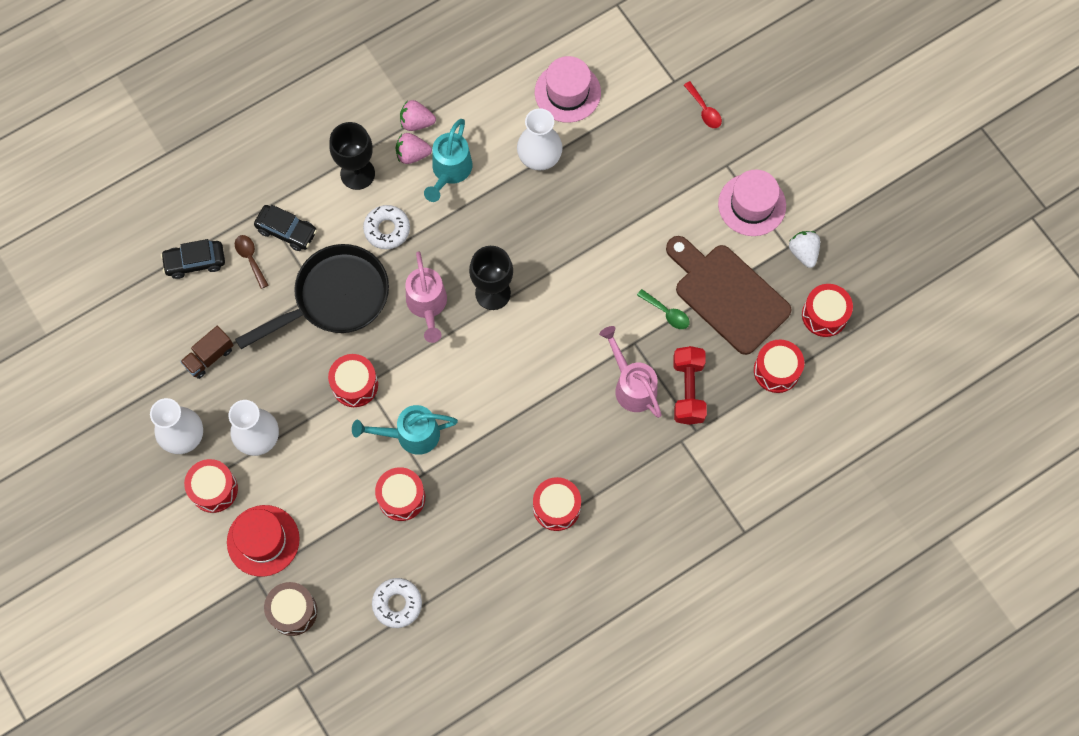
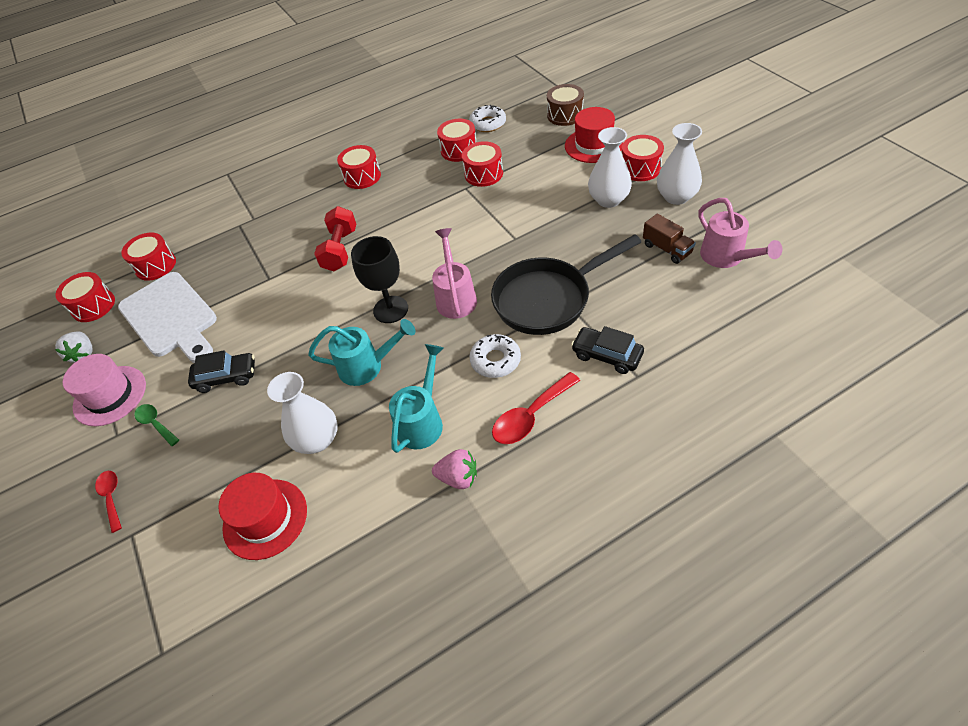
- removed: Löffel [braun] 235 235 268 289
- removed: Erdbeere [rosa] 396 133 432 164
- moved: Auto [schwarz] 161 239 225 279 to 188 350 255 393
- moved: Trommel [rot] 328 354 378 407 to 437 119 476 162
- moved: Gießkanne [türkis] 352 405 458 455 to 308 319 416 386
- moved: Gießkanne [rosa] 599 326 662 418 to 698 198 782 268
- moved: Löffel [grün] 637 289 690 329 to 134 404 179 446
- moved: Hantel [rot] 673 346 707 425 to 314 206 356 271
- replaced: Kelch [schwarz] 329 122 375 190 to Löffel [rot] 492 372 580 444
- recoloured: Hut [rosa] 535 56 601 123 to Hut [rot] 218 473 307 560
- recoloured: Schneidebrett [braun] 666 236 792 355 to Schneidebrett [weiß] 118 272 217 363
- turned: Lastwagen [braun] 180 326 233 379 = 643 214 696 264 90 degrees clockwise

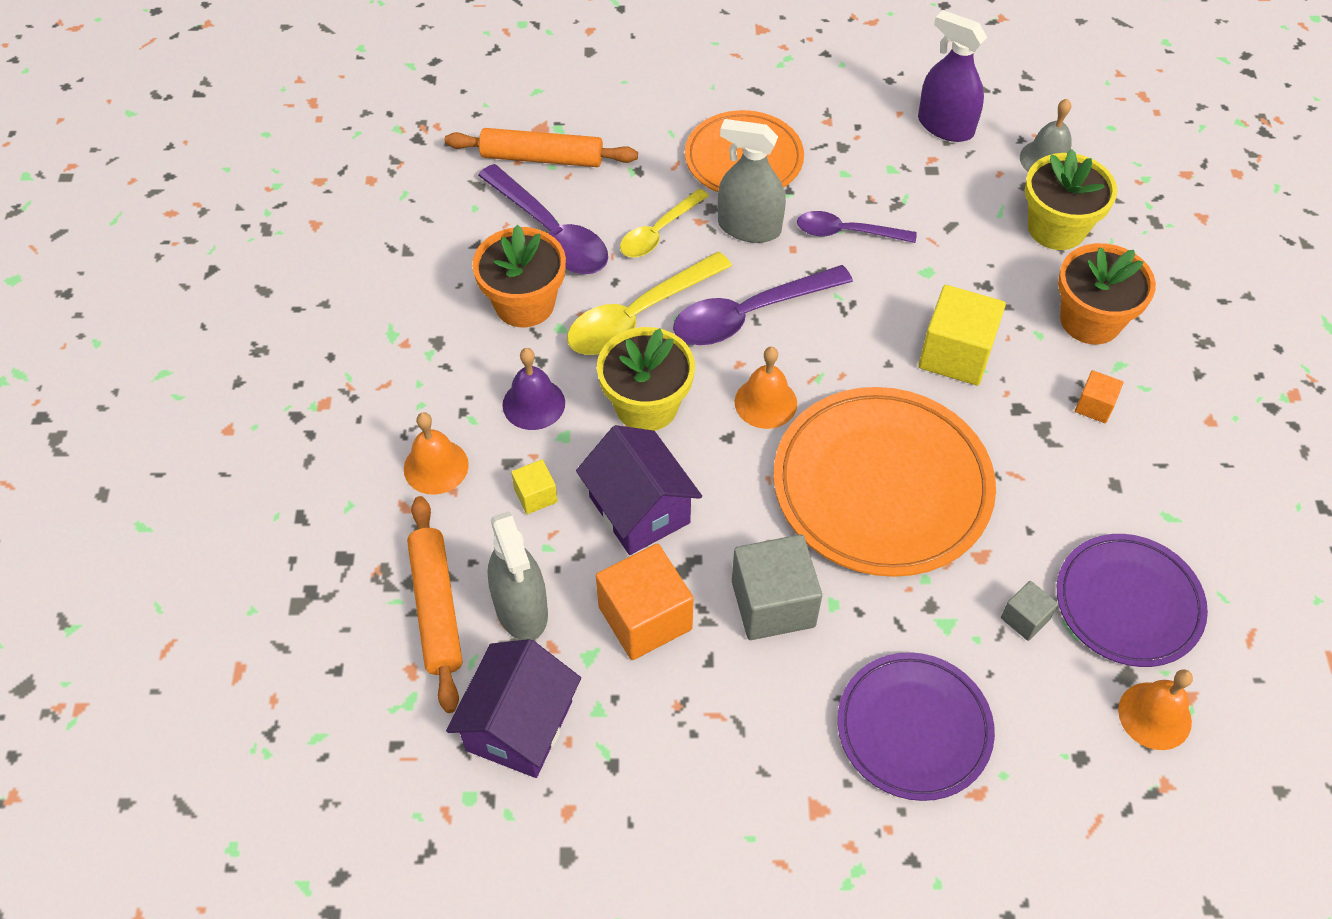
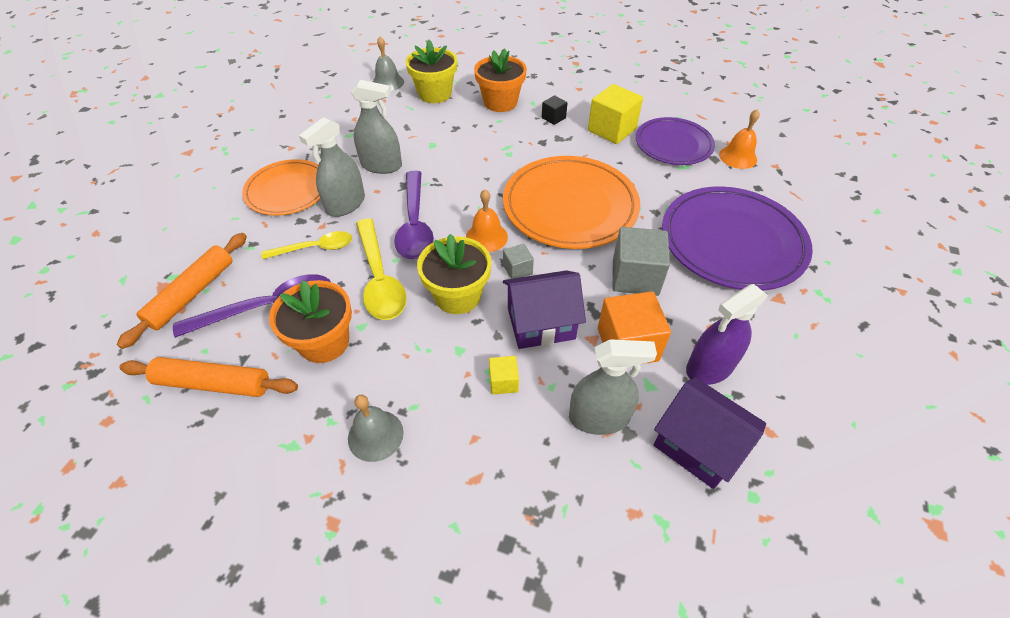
- removed: Glocke [orange] 404 412 469 495
- removed: Glocke [lila] 502 348 565 430
- added: Glocke [grau] 348 395 404 462
- moved: Nudelholz [orange] 407 496 462 713 to 119 357 298 397
- moved: Sprühflasche [lila] 918 10 987 142 to 686 284 768 385
- moved: Kubus [gelb] 918 285 1006 386 to 588 84 643 144
- moved: Kubus [grau] 1001 581 1058 641 to 503 244 534 279
- replaced: Löffel [lila] 797 211 917 243 to Sprühflasche [grau] 351 80 402 174
- recoloured: Kubus [orange] 1075 370 1123 423 to Kubus [schwarz] 542 95 567 125
- turned: Löffel [gelb] 620 189 709 257 = 261 231 352 259 75 degrees counterclockwise
- resized: Teller [lila] 837 652 995 801 = 662 186 813 291 x1.57

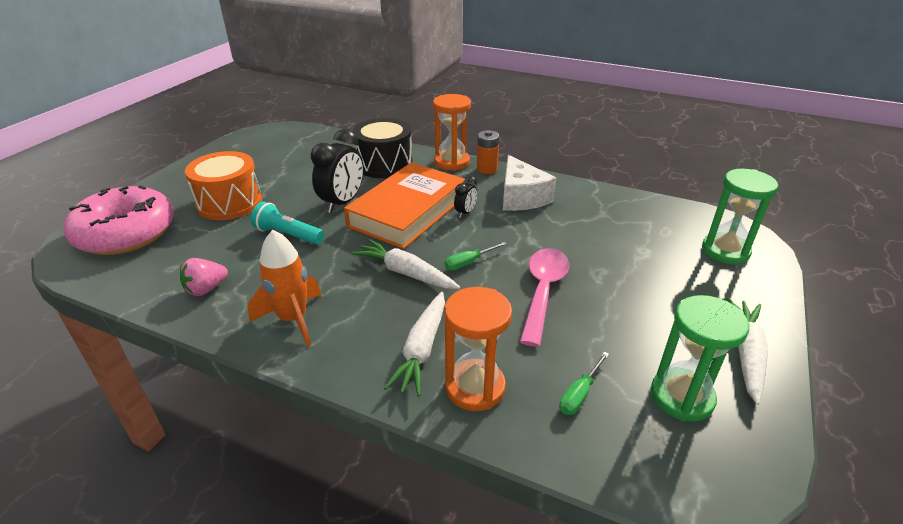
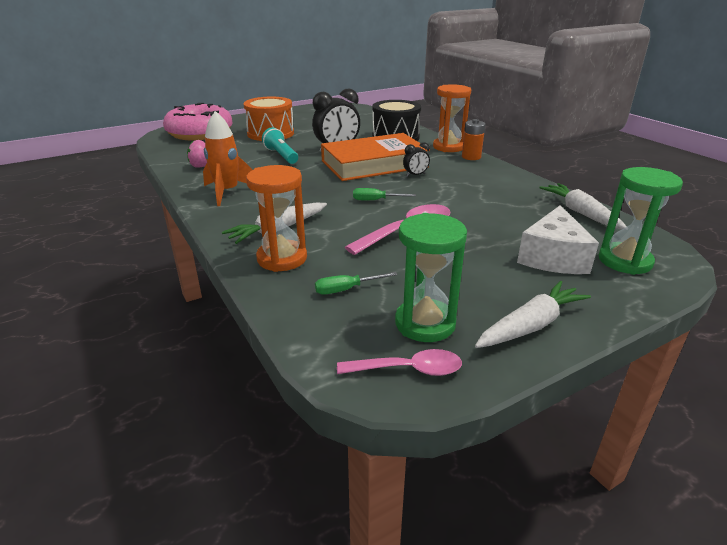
- added: Löffel [rosa] 337 349 462 376
- moved: Karotte [weiß] 352 239 460 289 to 539 183 627 229
- moved: Käse [weiß] 503 155 557 211 to 517 205 599 274

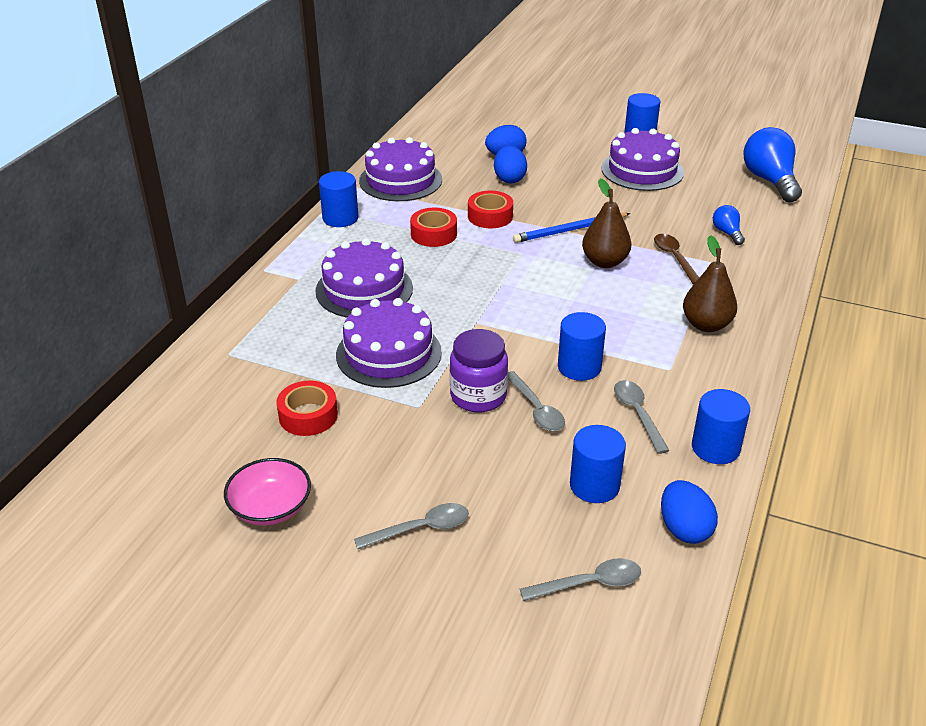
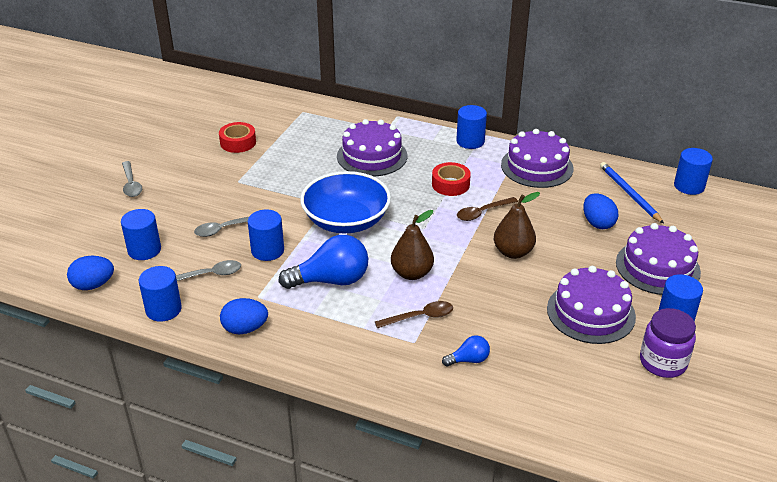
- removed: Schüssel [rosa] 224 458 311 526
- removed: Löffel [grau] 520 558 641 601
- added: Schüssel [blau] 300 171 391 234
- added: Vollzylinder [blau] 674 148 713 195
- moved: Kuchen [lila] 336 298 442 388 to 616 223 701 295
- moved: Einmachglas [lila] 450 329 508 412 to 640 308 696 378
- moved: Ei [blau] 494 146 527 184 to 220 298 268 334
- moved: Bleistift [blau] 513 213 630 243 to 600 162 664 224
- moved: Birne [braun] 683 235 737 332 to 494 192 540 259
- moved: Glühbirne [blau] 743 127 802 202 to 279 235 368 289
- replaced: Klebeband [rot] 468 191 513 228 to Löffel [braun] 457 197 518 221

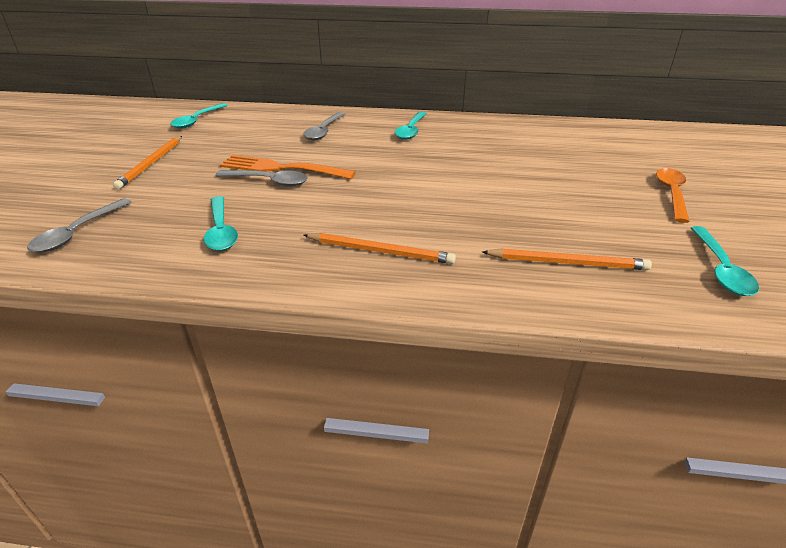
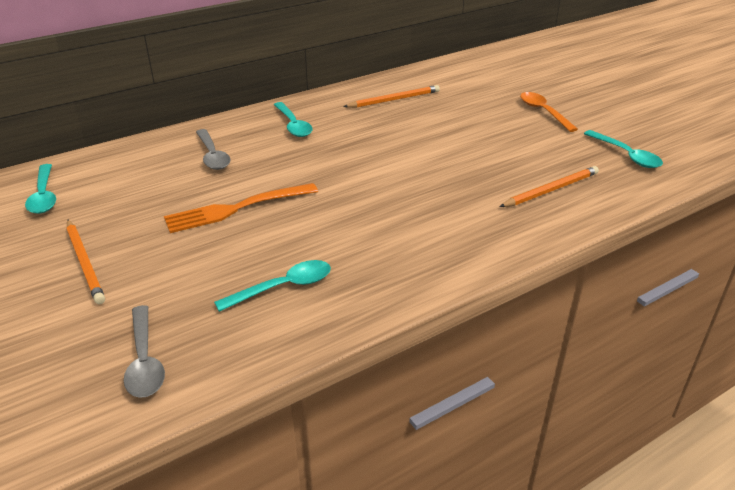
- removed: Löffel [grau] 215 170 308 187
- moved: Bleistift [orange] 303 233 456 264 to 344 85 440 108
- turned: Löffel [türkis] 204 196 238 251 = 214 260 331 312 60 degrees counterclockwise

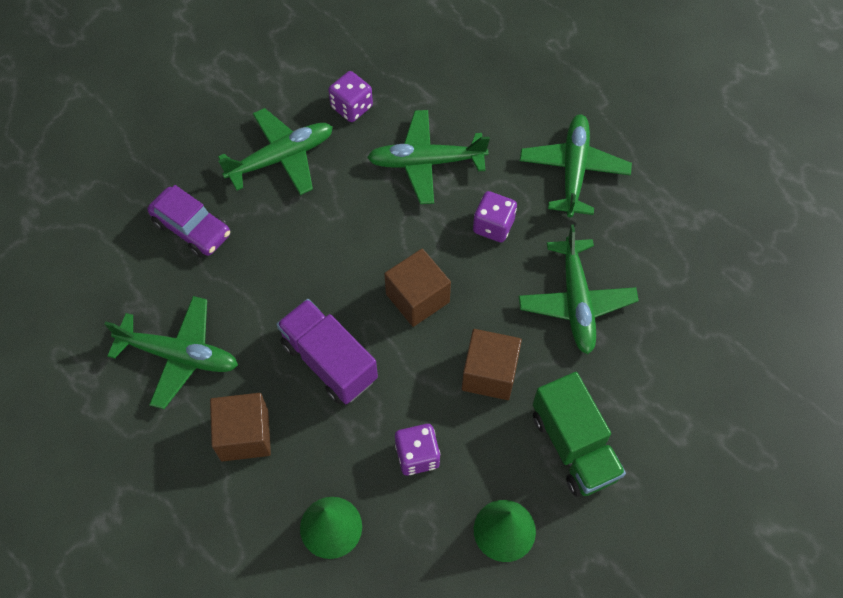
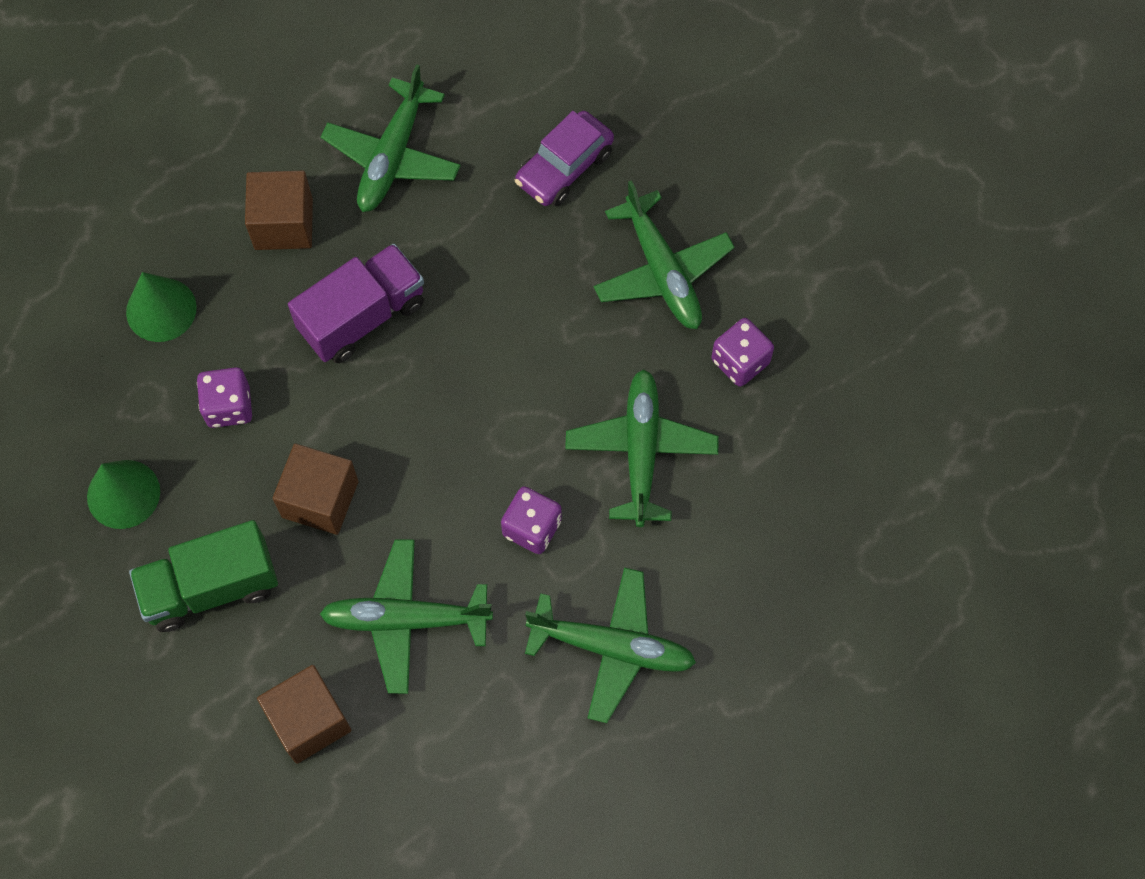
- moved: Kubus [braun] 384 248 451 327 to 257 665 351 764

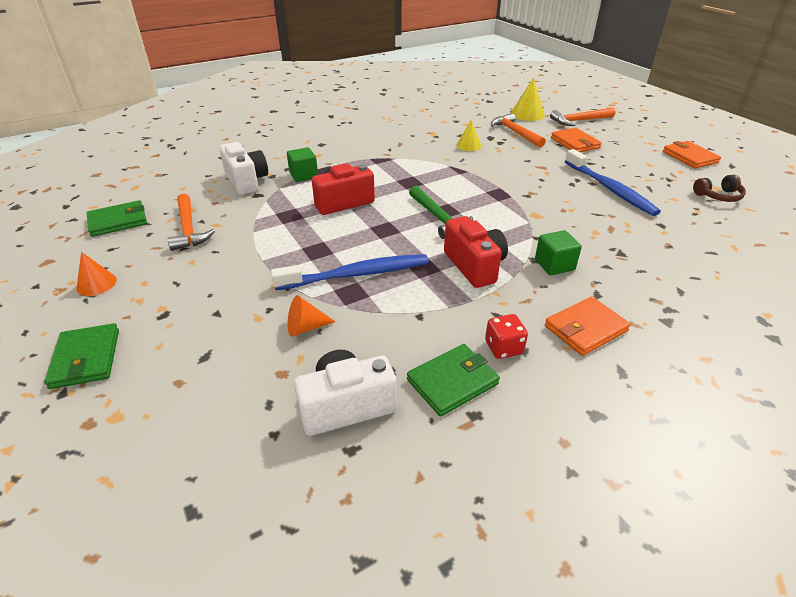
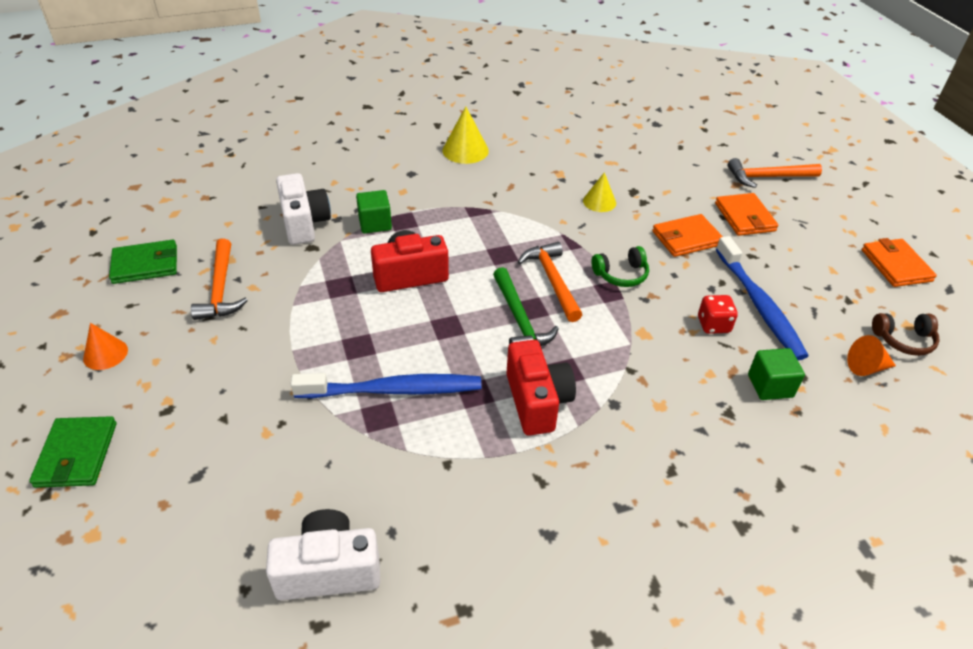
- removed: Geldbörse [grün] 407 344 500 417
- added: Kopfhörer [grün] 591 246 649 287
- moved: Kegel [orange] 287 295 336 337 to 847 335 896 376
- moved: Spielwürfel [rot] 485 314 528 359 to 698 295 738 334
- moved: Hammer [orange] 491 113 546 148 to 518 242 582 322
- moved: Kegel [gelb] 511 77 545 121 to 442 106 489 164
- moved: Kubus [grün] 535 230 582 275 to 748 348 805 400
- moved: Geldbörse [orange] 545 297 631 356 to 652 214 723 257

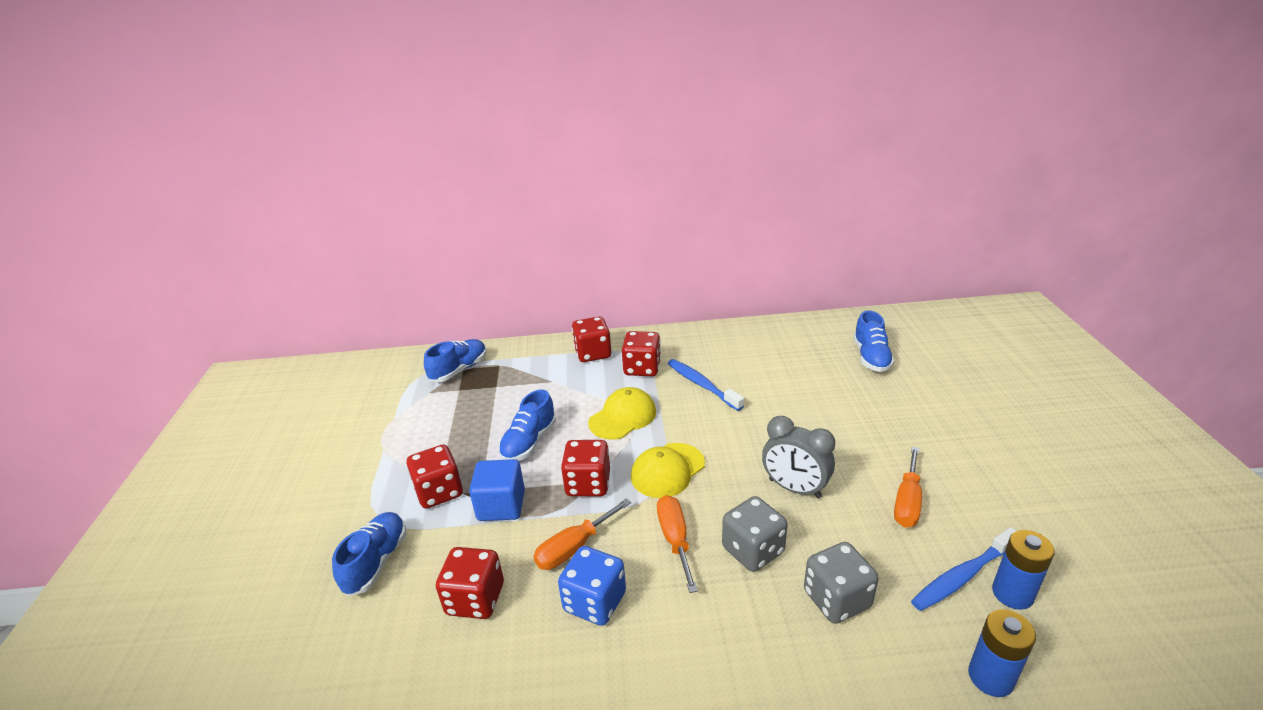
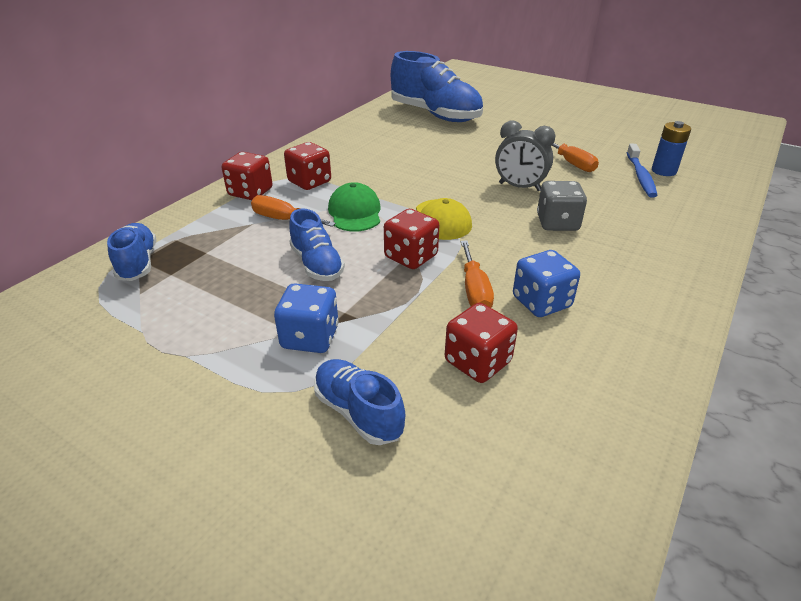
- removed: Kubus [blau] 469 459 525 521
- removed: Zahnbürste [blau] 668 359 744 411
- removed: Spielwürfel [grau] 804 542 879 624
- removed: Batterie [blau] 968 609 1036 697
- moved: Schraubenzieher [orange] 657 495 698 593 to 251 195 336 227
- recoloured: Spielwürfel [rot] 407 444 463 509 to Spielwürfel [blau] 274 283 339 353
- recoloured: Kappe [gelb] 588 387 656 440 to Kappe [grün] 328 182 381 232
- turned: Wecker [grau] 762 416 835 498 = 495 120 556 191 45 degrees clockwise
- resized: Schuh [blau] 853 310 895 372 = 391 51 483 122 x1.87

